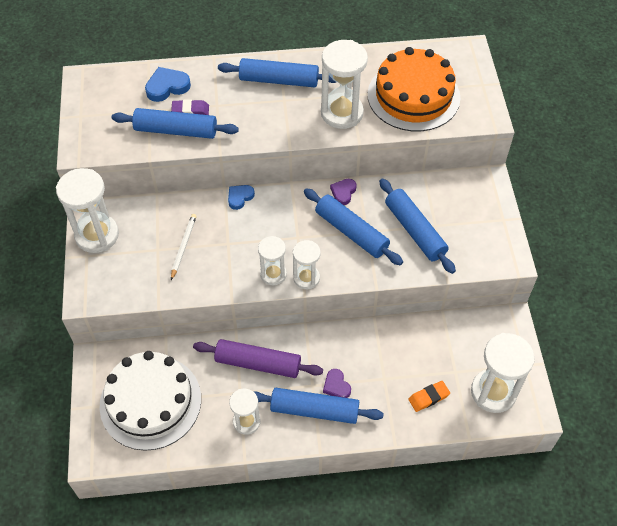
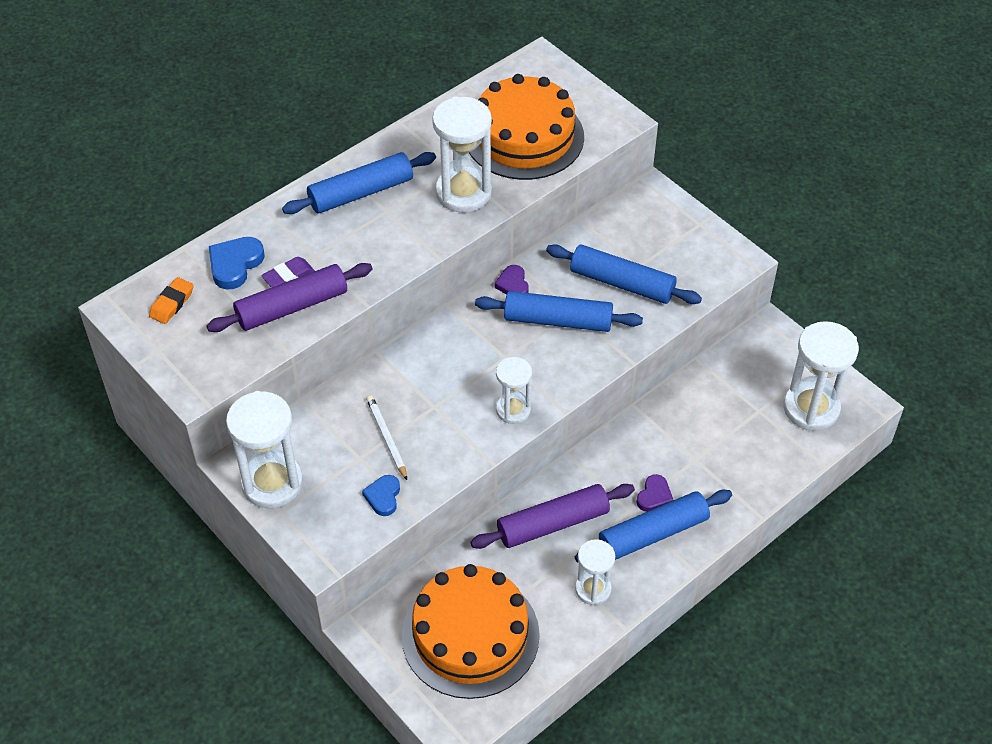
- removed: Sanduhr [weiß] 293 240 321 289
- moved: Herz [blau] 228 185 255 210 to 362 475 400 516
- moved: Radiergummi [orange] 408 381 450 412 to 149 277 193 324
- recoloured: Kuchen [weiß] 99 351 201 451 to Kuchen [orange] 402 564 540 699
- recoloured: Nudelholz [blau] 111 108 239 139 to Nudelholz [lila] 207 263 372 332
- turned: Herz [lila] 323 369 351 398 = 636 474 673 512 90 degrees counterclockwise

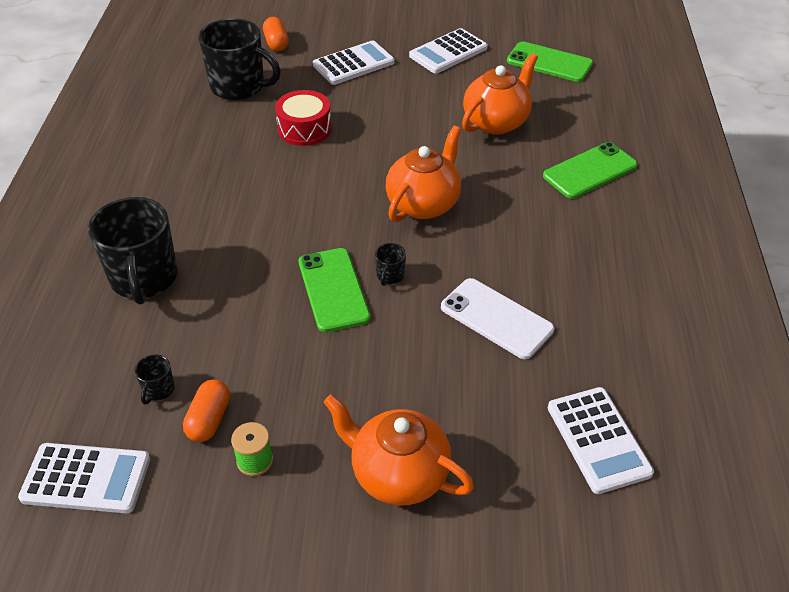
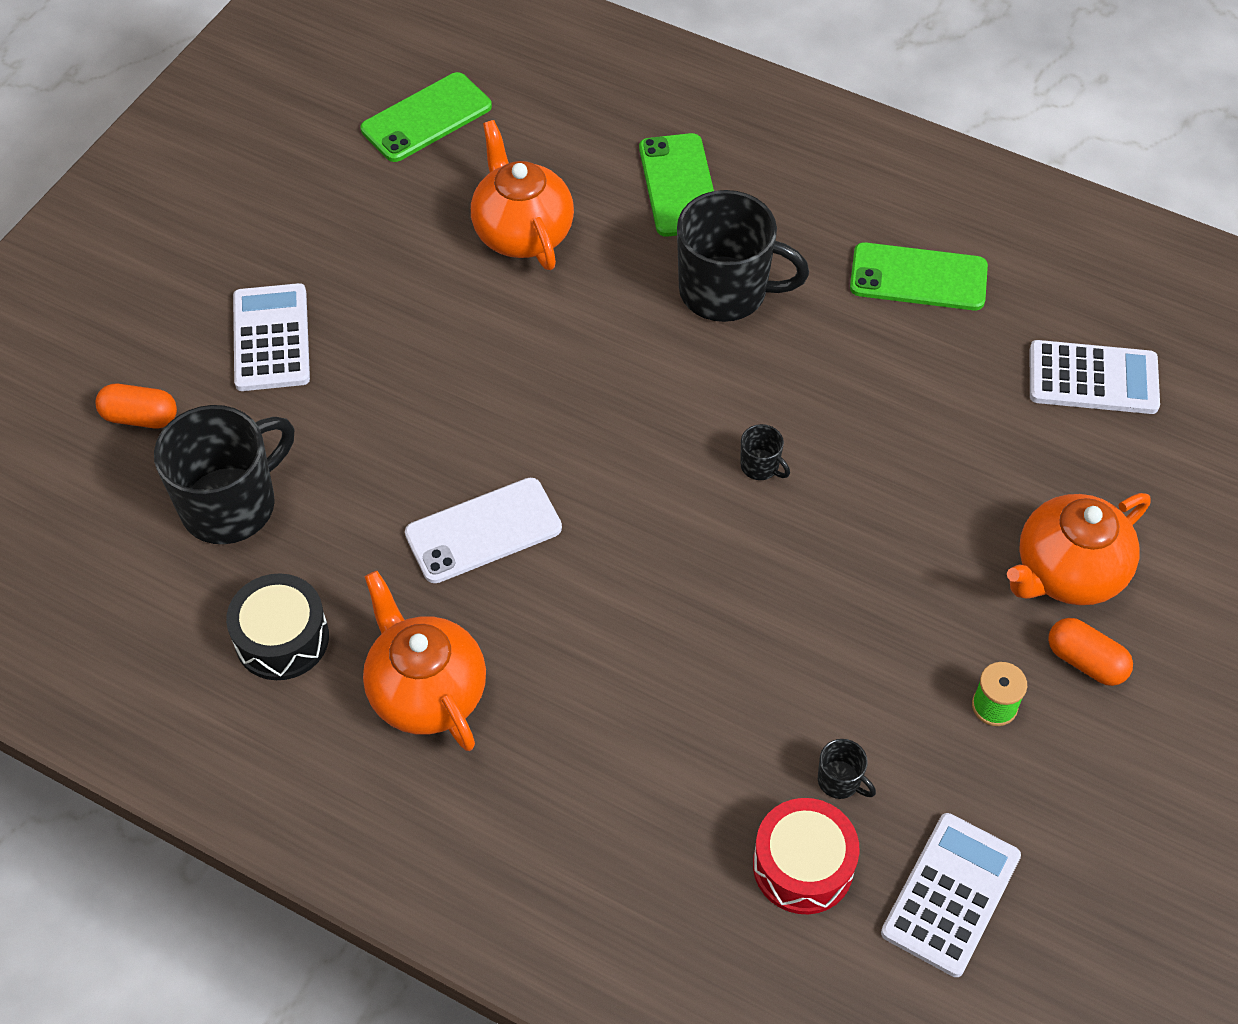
- removed: Taschenrechner [weiß] 409 28 488 74
- added: Trommel [schwarz] 226 574 329 680
- moved: Tasse [schwarz] 88 197 178 305 to 677 190 809 322
- moved: Kapsel [orange] 183 379 230 442 to 1048 618 1133 686
- moved: Trommel [rot] 275 90 332 146 to 753 798 860 914
- moved: Handy [grün] 299 248 370 332 to 850 242 988 310
- moved: Teekanne [orange] 386 126 461 222 to 363 571 486 751
- moved: Handy [weiß] 441 278 554 359 to 405 478 562 583

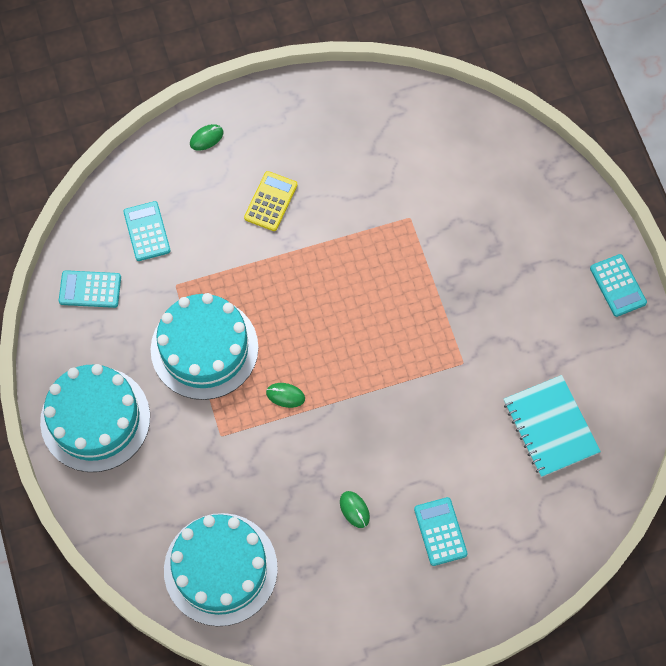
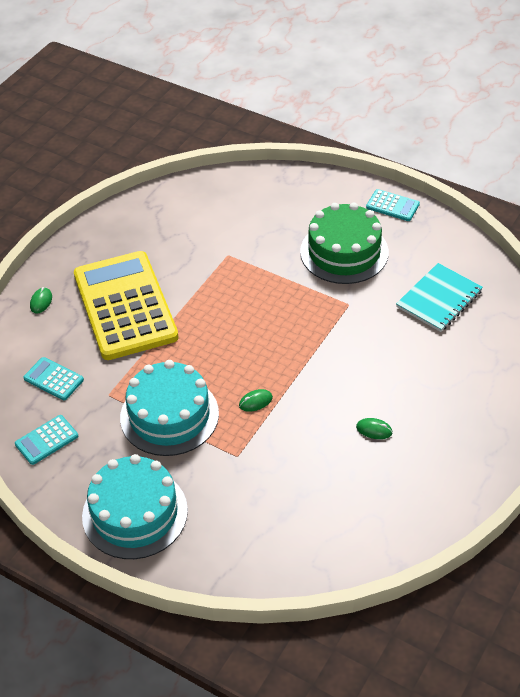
- removed: Kuchen [türkis] 164 513 278 626
- removed: Taschenrechner [türkis] 414 497 468 566
- added: Kuchen [grün] 300 203 388 284
- turned: Notizbuch [türkis] 503 375 601 477 = 396 263 483 332 75 degrees counterclockwise
- resized: Taschenrechner [gelb] 244 171 298 231 = 74 251 179 360 x2.49

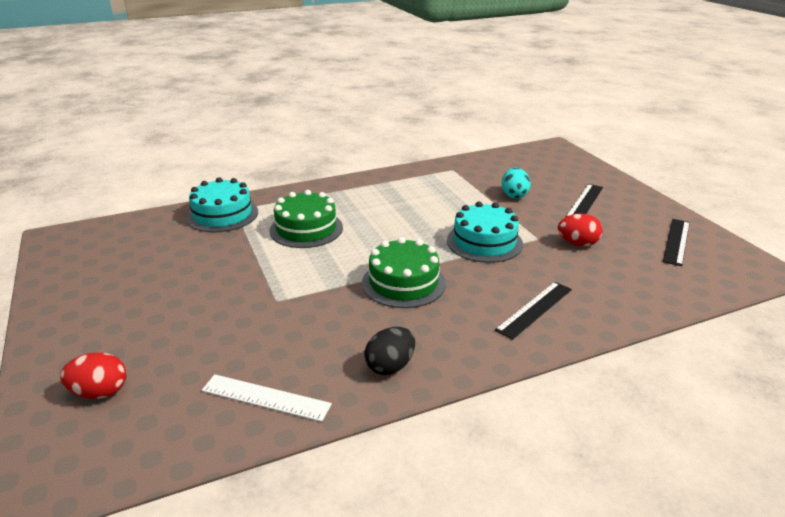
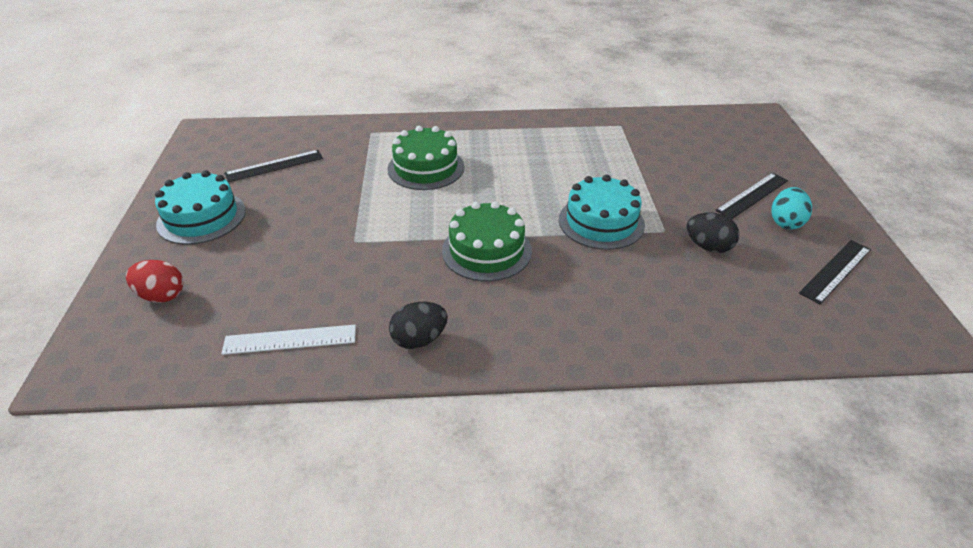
- moved: Kuchen [türkis] 186 178 258 232 to 155 170 246 245
- moved: Lineal [schwarz] 495 282 572 340 to 224 150 323 182
- moved: Ei [türkis] 502 168 531 199 to 771 187 812 230
- recoloured: Ei [rot] 558 214 603 246 to Ei [schwarz] 686 213 739 253
- turned: Lineal [weiß] 202 374 332 422 = 221 325 356 355 45 degrees counterclockwise

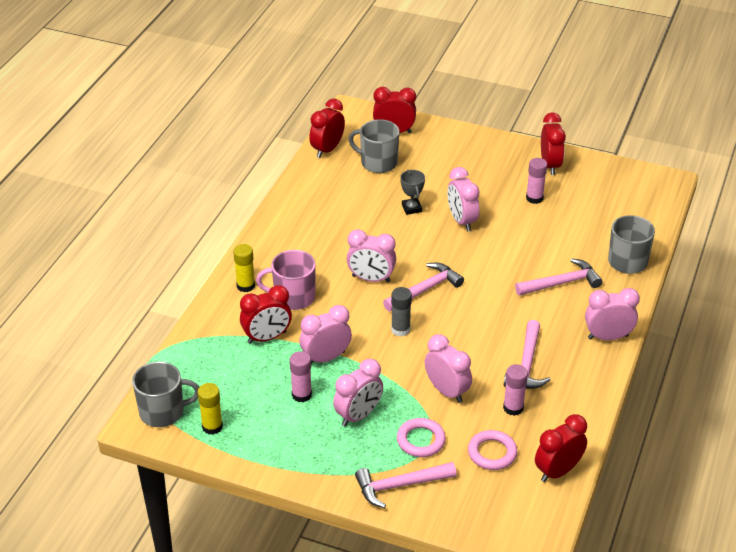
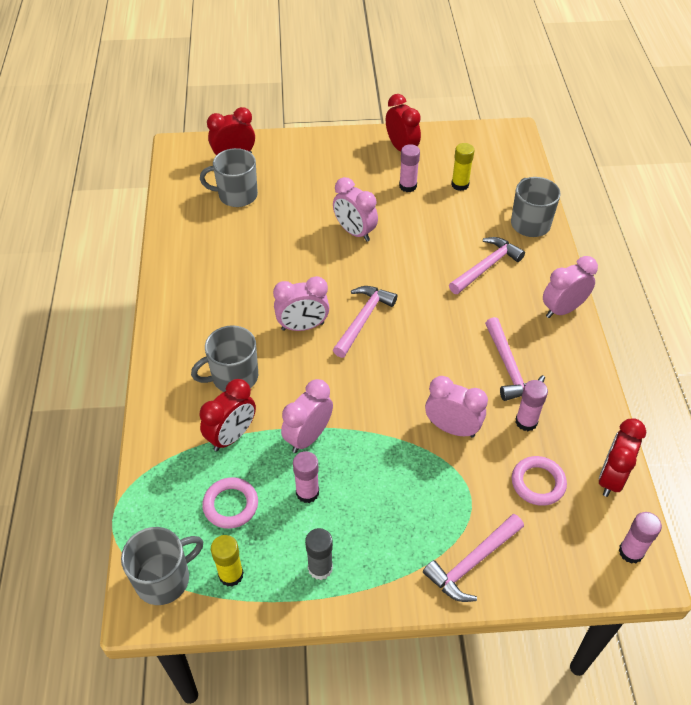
- removed: Wecker [rot] 309 98 345 158
- removed: Wecker [rosa] 333 359 383 426
- removed: Pokal [grau] 400 170 425 215
- added: Klebestift [rosa] 619 512 662 564
- moved: Klebestift [gelb] 233 244 255 292 to 451 143 474 191
- moved: Klebestift [grau] 391 287 412 337 to 305 528 333 580
- moved: Ring [rosa] 397 418 446 457 to 202 477 258 529
- recoloured: Tasse [rosa] 256 250 316 310 to Tasse [grau] 191 325 258 392

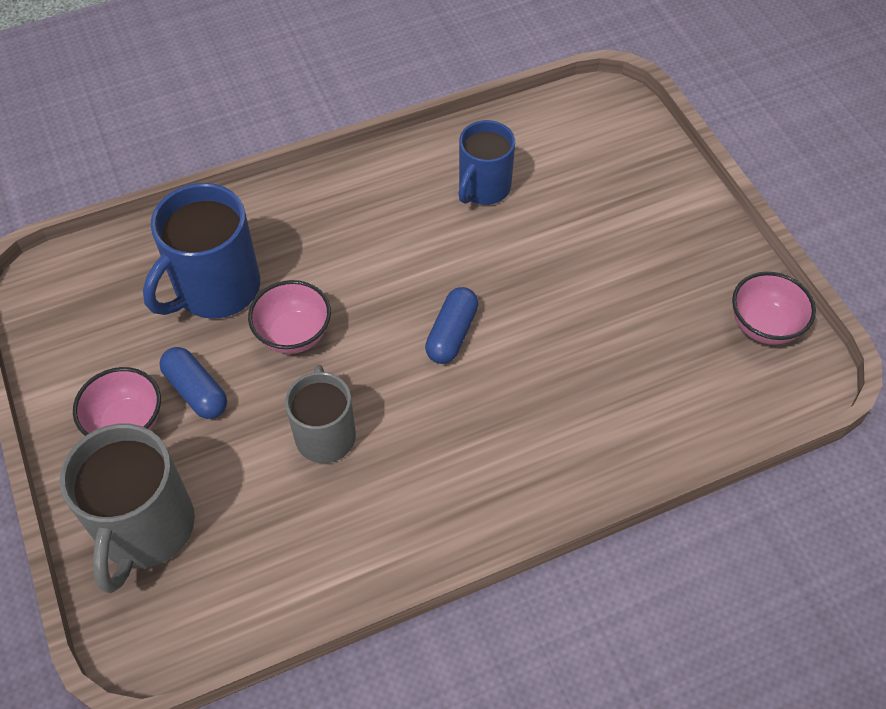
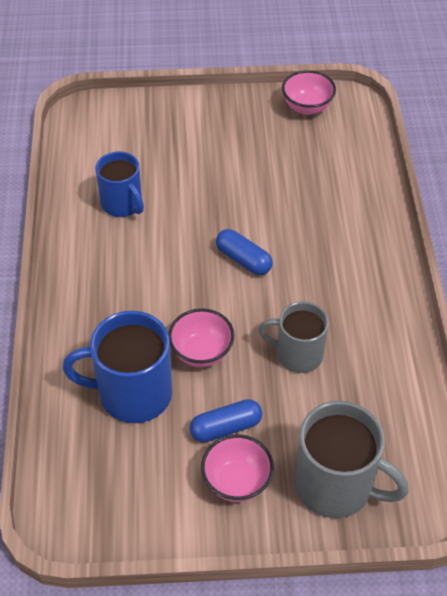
- turned: Tasse [blau] 143 183 260 319 = 63 311 172 423 120 degrees clockwise

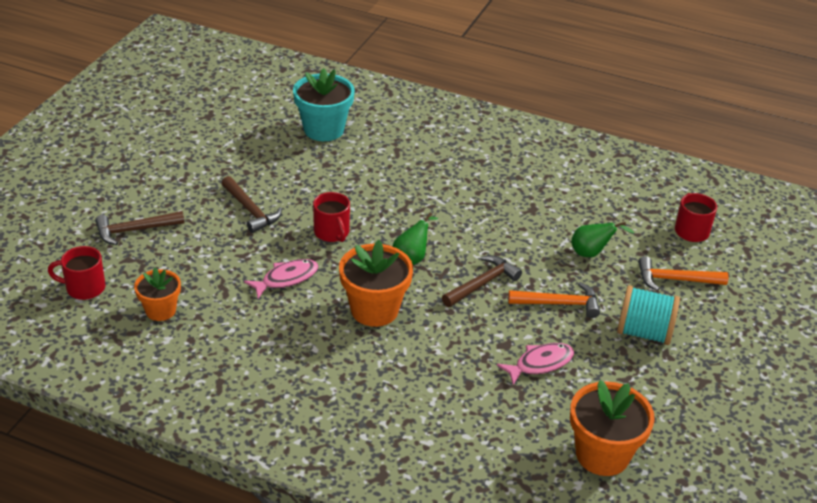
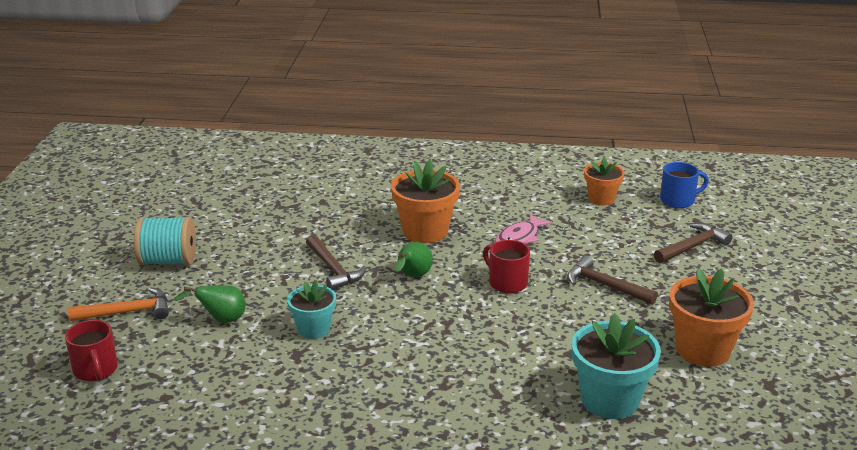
- removed: Fisch [rosa] 497 343 574 385
- removed: Hammer [orange] 508 282 600 318
- added: Blumentopf [türkis] 287 280 336 339
- moved: Blumentopf [orange] 570 380 655 476 to 669 268 754 367
- recoloured: Tasse [rot] 48 246 106 300 to Tasse [blau] 660 162 709 208
- turned: Hammer [braun] 442 255 522 307 = 306 234 366 290 60 degrees counterclockwise

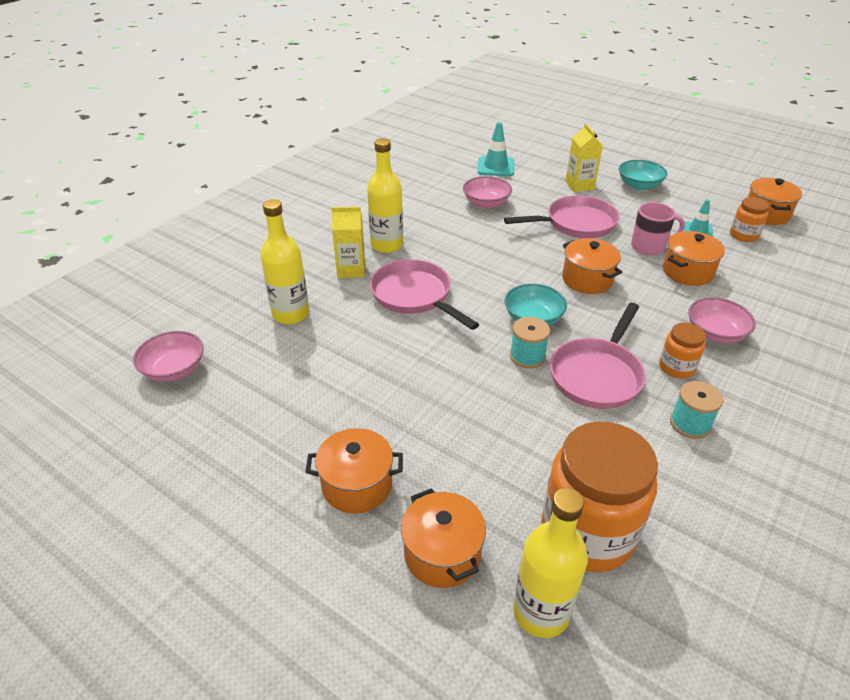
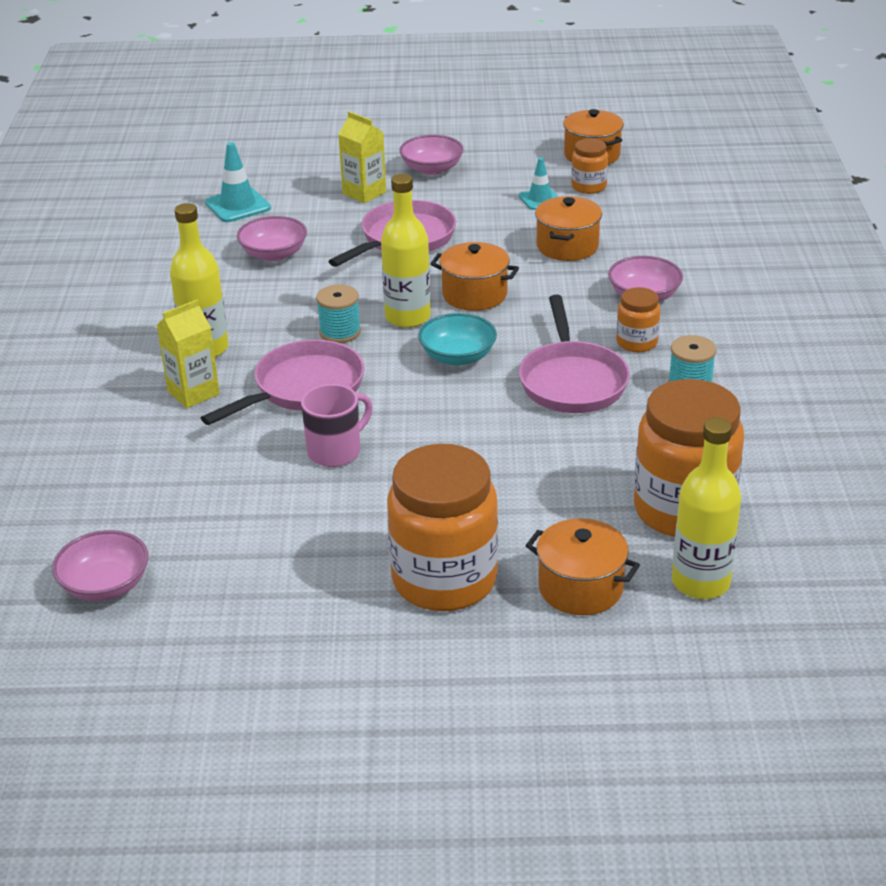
- moved: Flasche [gelb] 261 199 309 324 to 381 174 431 328
- moved: Garnrolle [türkis] 510 317 550 369 to 316 284 361 343
- moved: Tasse [rosa] 631 202 685 255 to 301 384 373 467
- replaced: Kochtopf [orange] 306 428 403 514 to Einmachglas [orange] 387 444 498 611
- recoloured: Schüssel [türkis] 619 160 667 190 to Schüssel [rosa] 399 135 464 175
- turned: Pfanne [rosa] 370 259 479 330 = 201 340 365 425 120 degrees clockwise

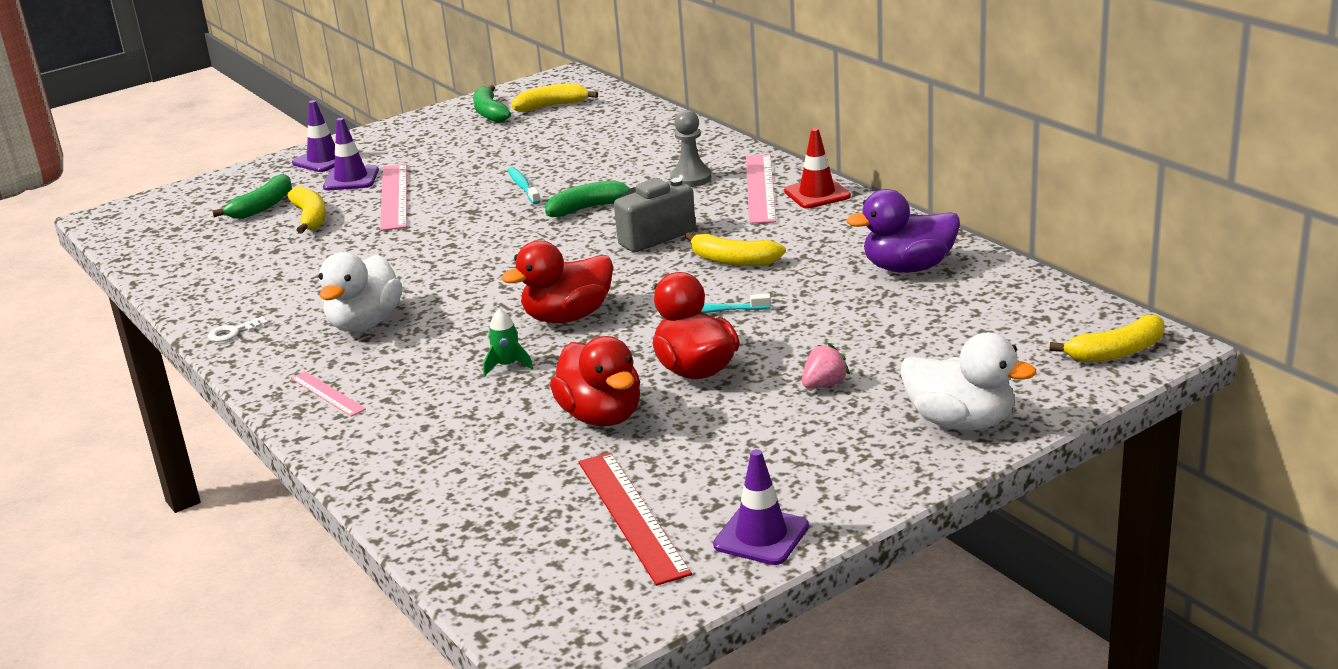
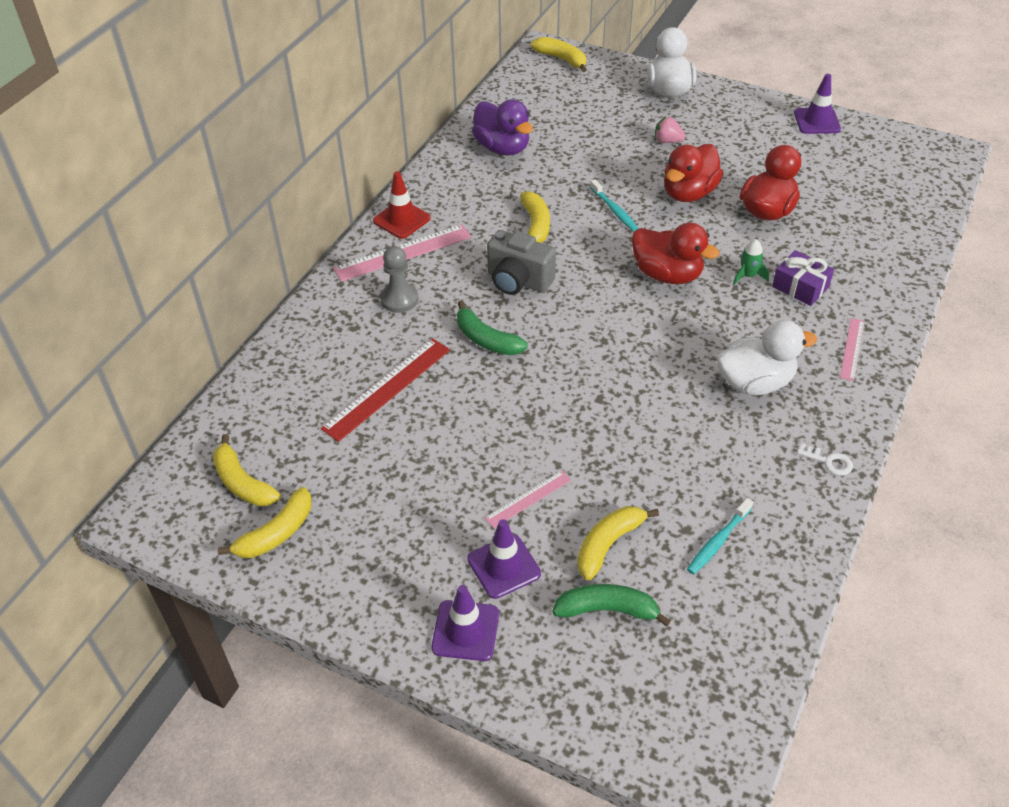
- added: Geschenk [lila] 772 250 834 306
- moved: Zahnbürste [türkis] 508 167 540 204 to 687 498 753 574
- moved: Lineal [rot] 579 452 692 586 to 321 338 450 442
- recoloured: Banane [grün] 473 85 511 123 to Banane [gelb] 218 487 312 558
- resized: Lineal [rosa] 380 164 407 231 = 485 471 571 528 x0.56

